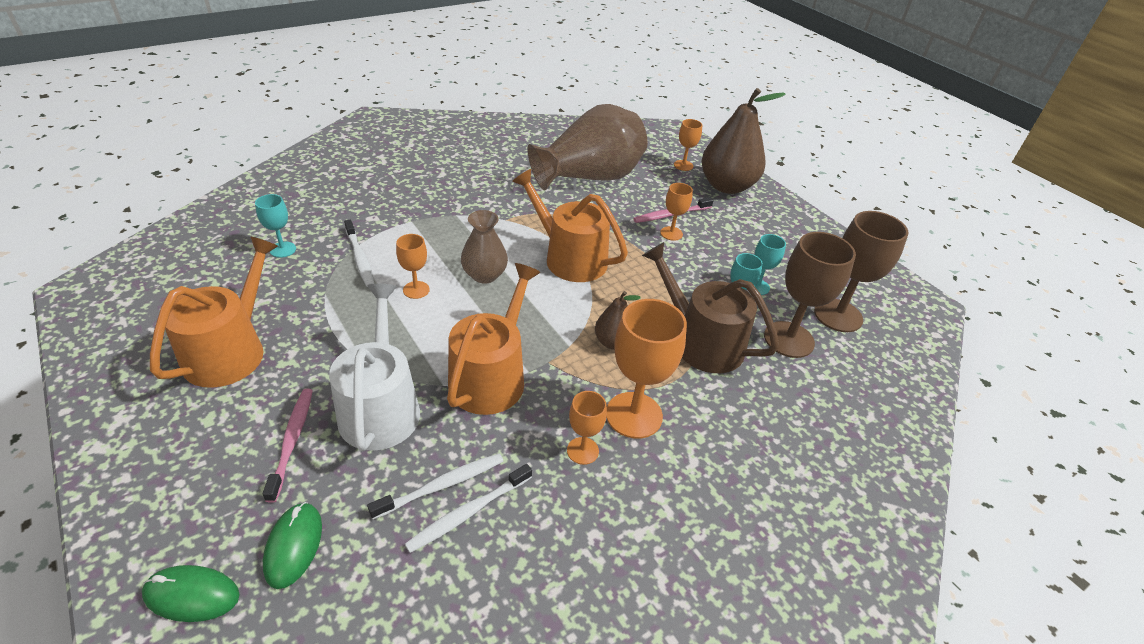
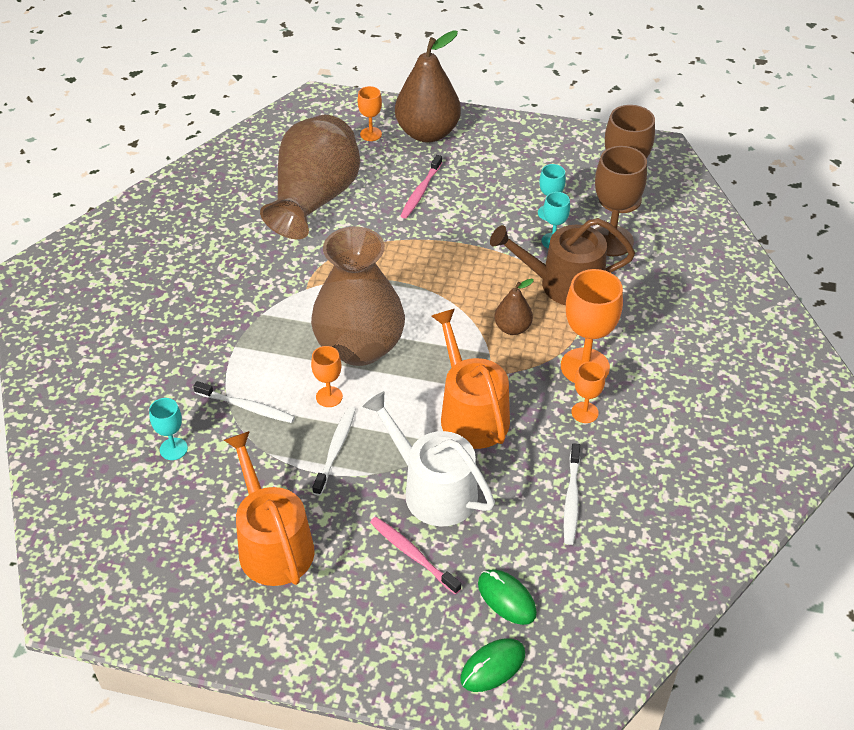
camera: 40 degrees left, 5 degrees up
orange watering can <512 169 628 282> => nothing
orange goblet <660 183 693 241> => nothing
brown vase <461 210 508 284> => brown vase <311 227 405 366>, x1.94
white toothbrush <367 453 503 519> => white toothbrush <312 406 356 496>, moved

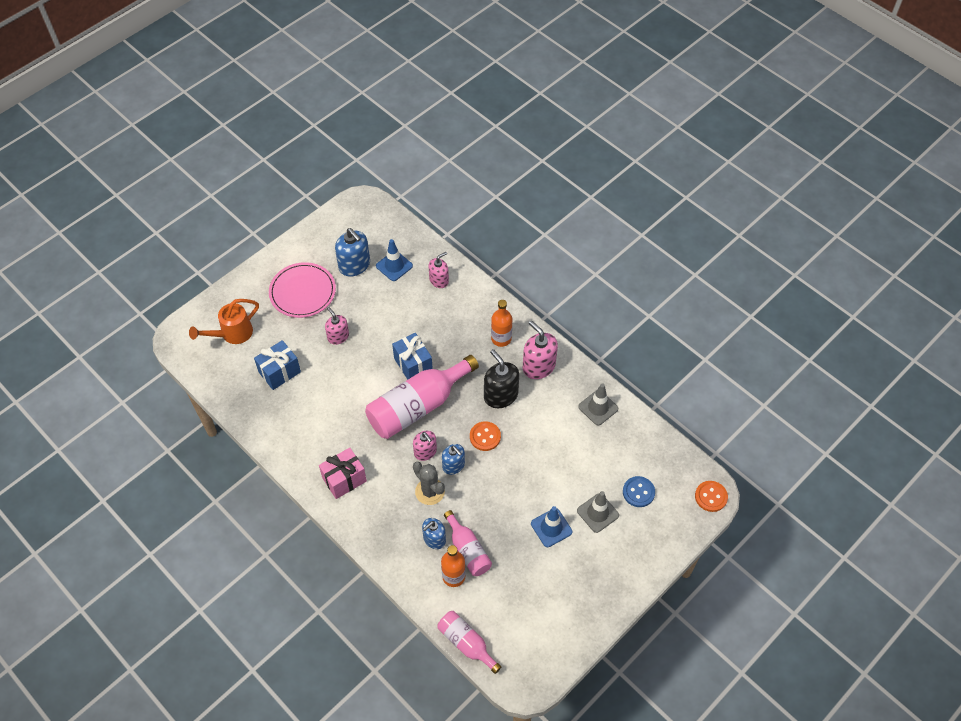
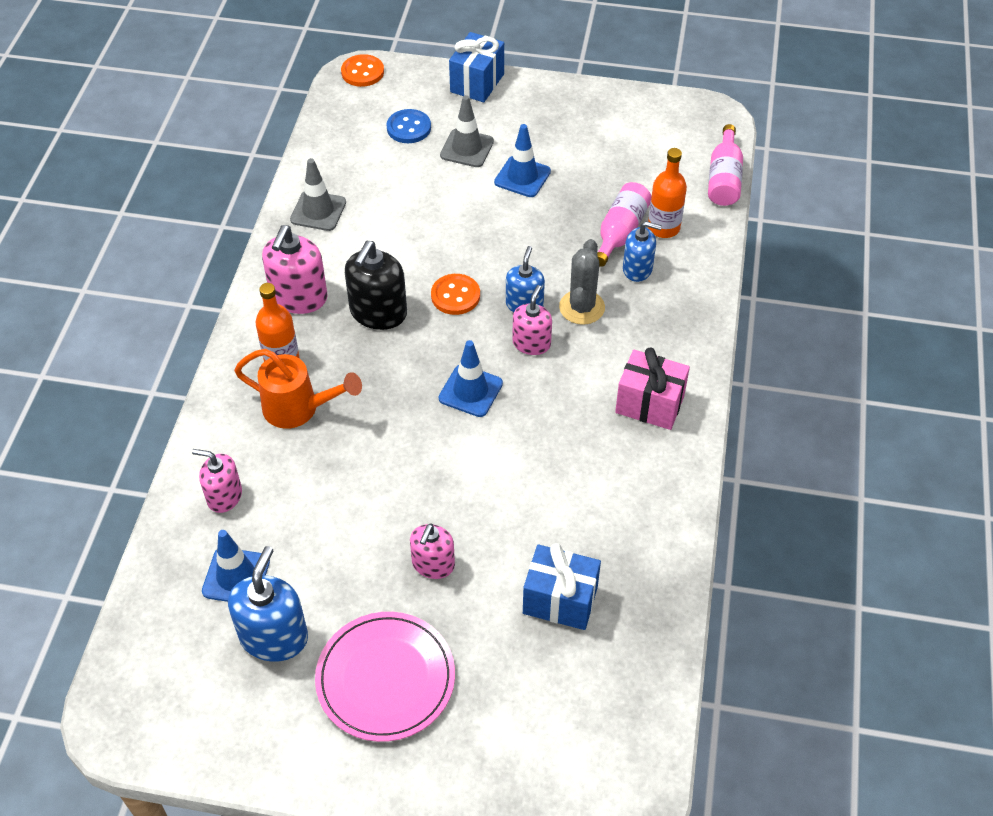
camera: 125 degrees left, 5 degrees down
orange watering can <189 299 259 344> => orange watering can <234 349 362 429>, moved
blue gift <392 333 433 380> => blue gift <449 32 504 102>, moved
pink bottle <365 355 479 439> => blue traffic cone <439 340 503 417>

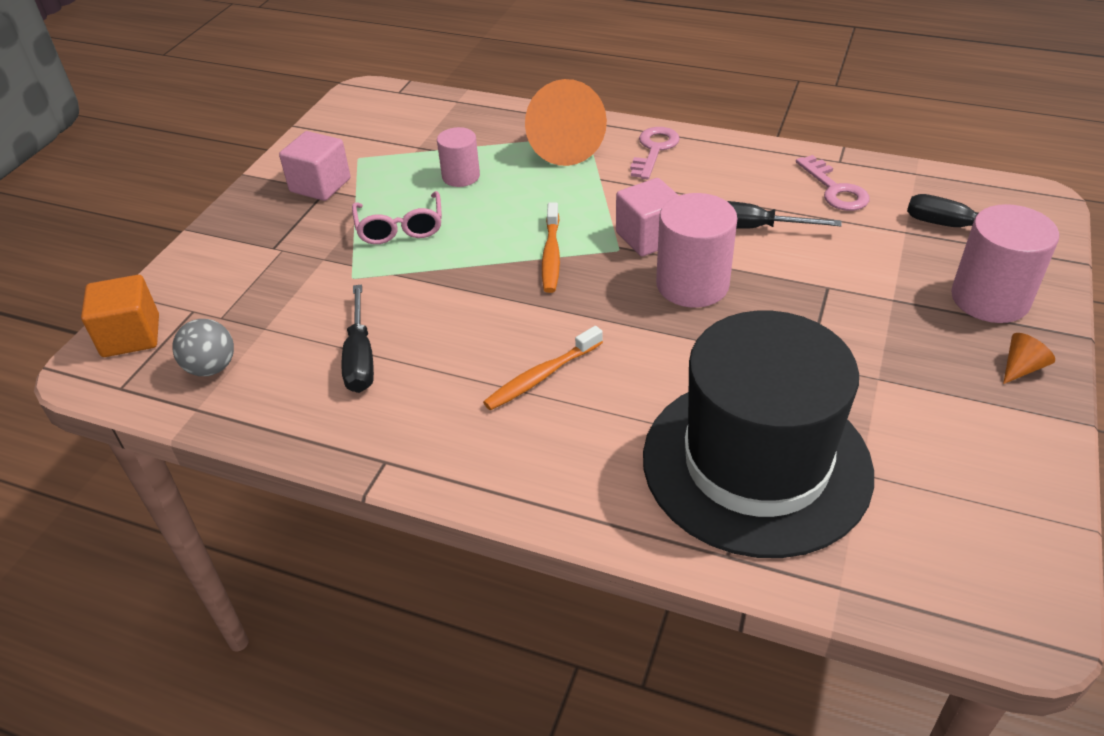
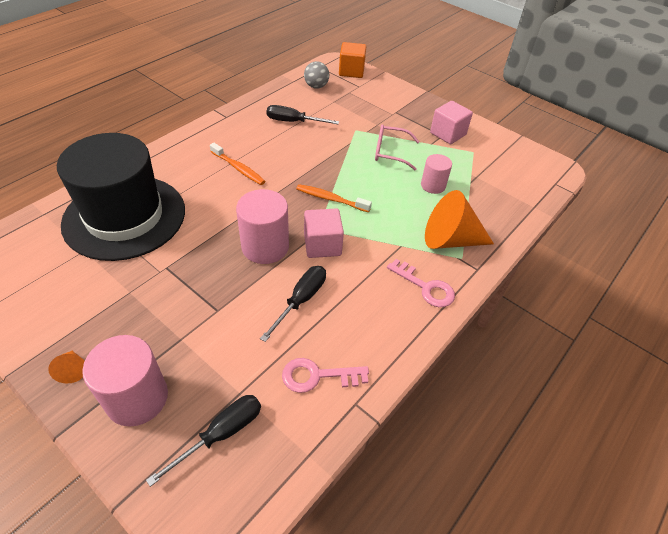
camera: 105 degrees right, 5 degrees up
orange toothbrush <483 326 603 410> => orange toothbrush <210 143 265 185>, 150 degrees clockwise

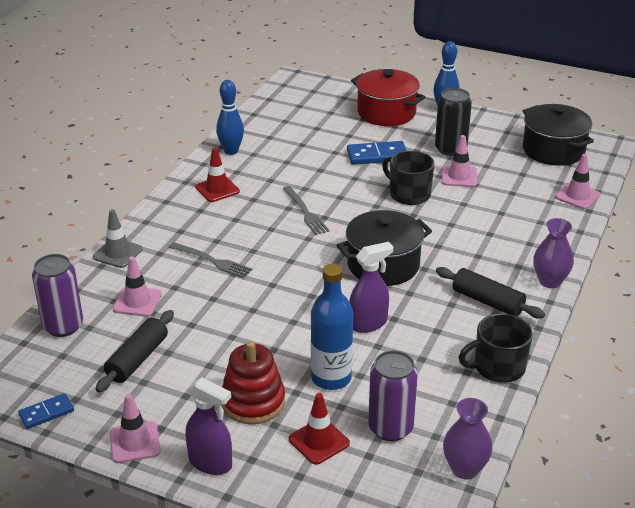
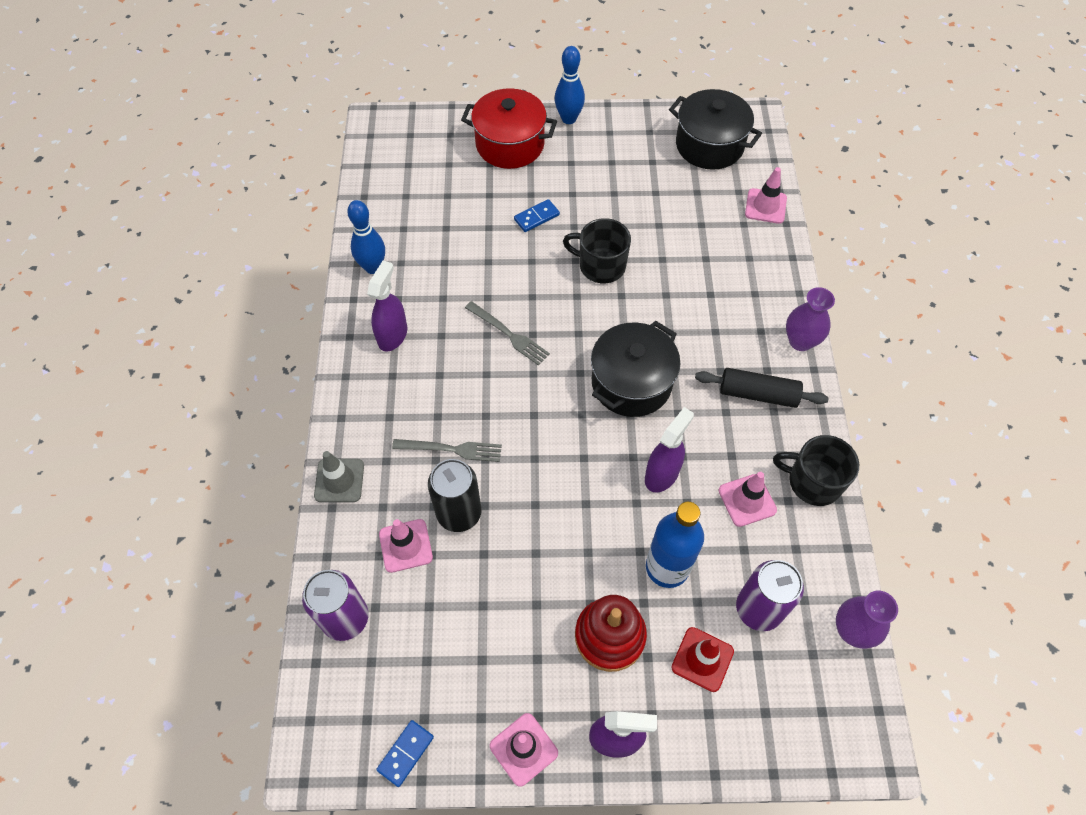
camera: 25 degrees left, 25 degrees up
black can <435 88 472 156> => black can <428 459 482 532>, moved
pink traffic cone <442 135 477 187> => pink traffic cone <718 472 777 527>, moved
blue domino <347 141 407 165> => blue domino <514 199 560 232>, x0.63
red traffic cone <195 147 240 202> => purple spray bottle <367 261 407 351>
black rolling pin <96 310 174 392> => nothing
black mug <459 314 533 383> => black mug <773 435 859 506>, 60 degrees clockwise

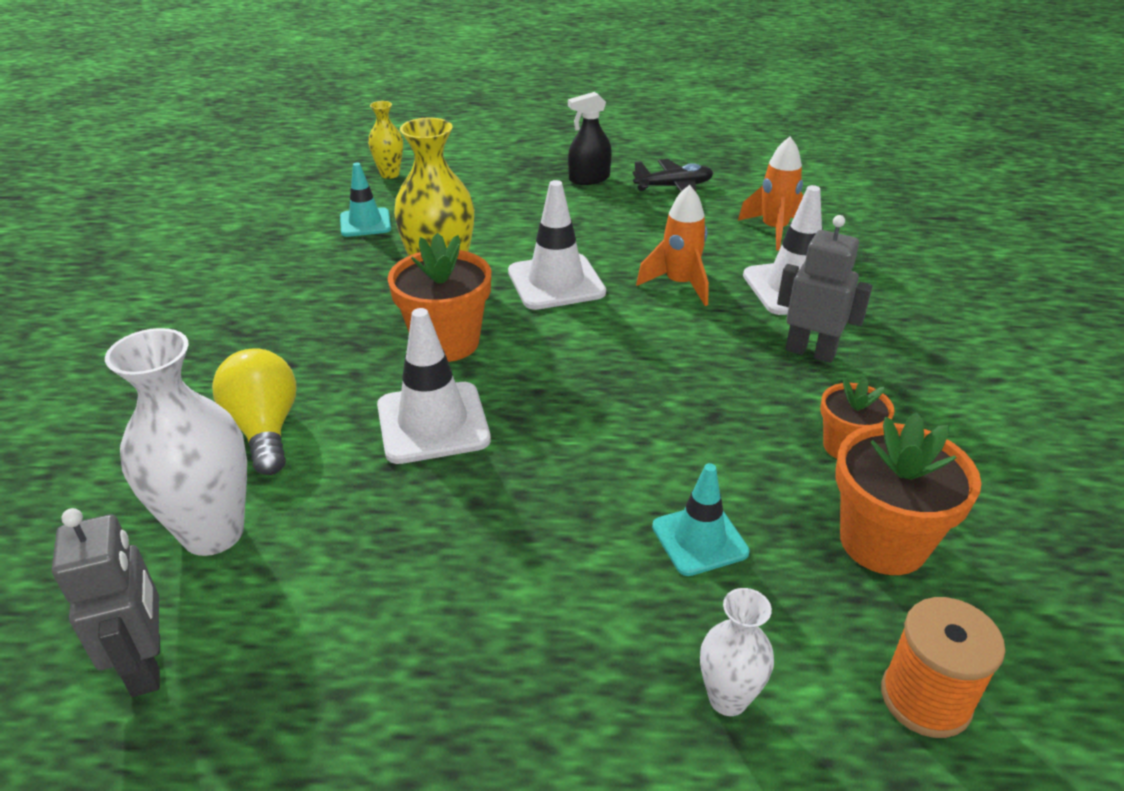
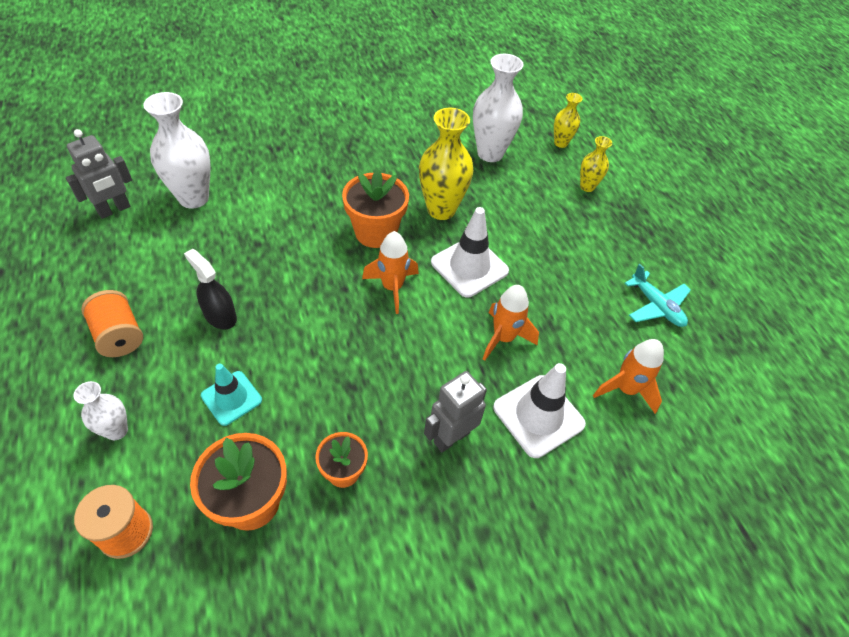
camera: 65 degrees right, 15 degrees up
black spray bottle <568 92 612 185> => black spray bottle <184 249 237 330>, moved
black plane <632 159 713 192> => turquoise plane <625 264 691 327>
turquoise traffic cone <340 163 391 237> => white vase <473 54 524 162>
grey robot <777 215 873 363> => grey robot <424 371 487 452>, 135 degrees counterclockwise
white traffic cone <377 308 491 464> => nothing
yellow light bulb <212 349 296 475> => nothing
nothing => yellow vase <580 136 612 192>
nothing => orange rocket <362 231 419 314>
nothing => orange spool <81 290 143 357>

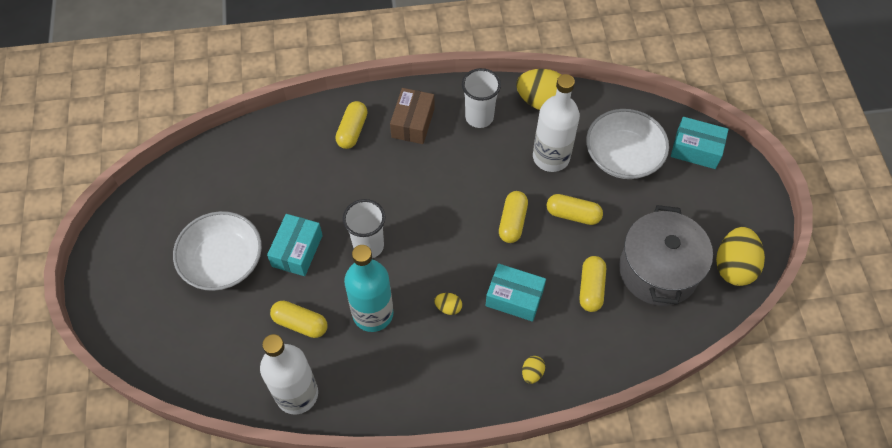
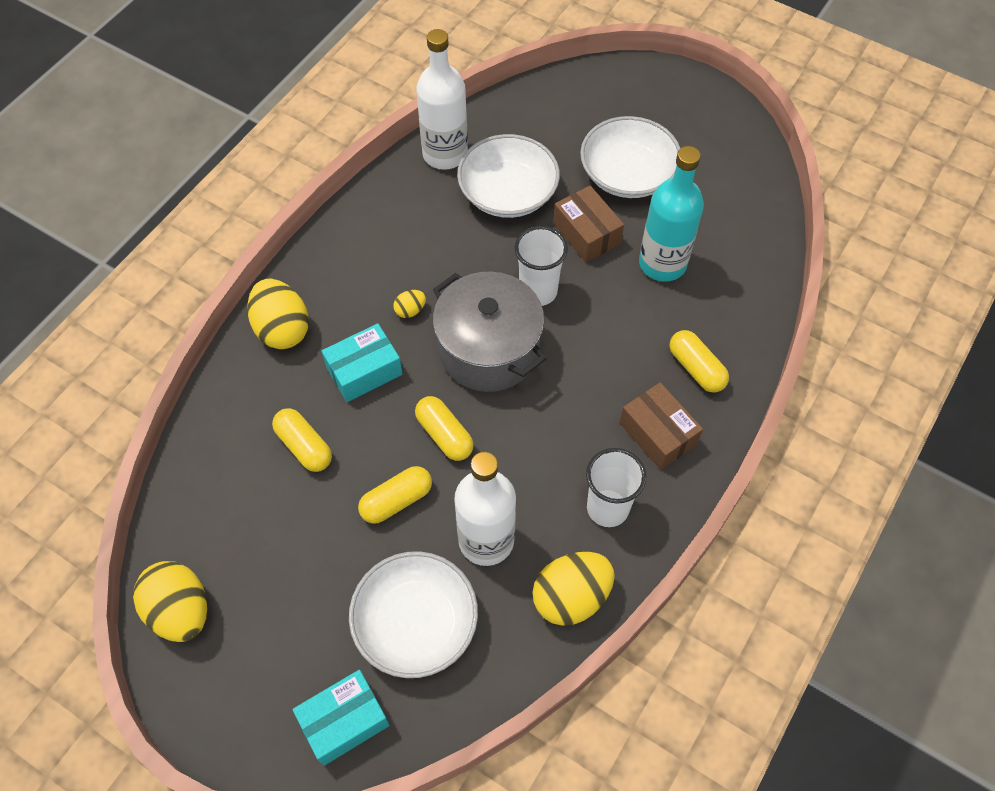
camera: 130 degrees right, 0 degrees up
grey pot <619 205 713 306> => grey pot <433 272 546 392>, moved
turquoise box <267 214 323 276> => brown box <553 185 624 262>
turquoise bottle <344 245 394 332> => turquoise bottle <639 146 704 282>, moved
yellow capsule <270 301 327 338> => white bowl <457 134 560 218>
yellow egg <522 356 545 384> => yellow egg <247 279 309 349>, x2.16

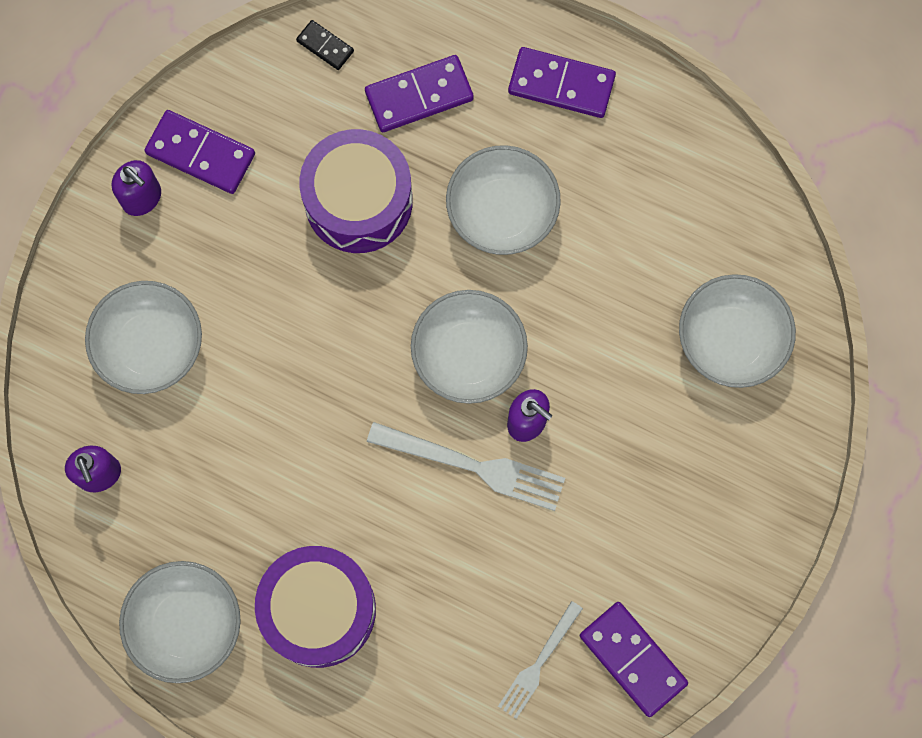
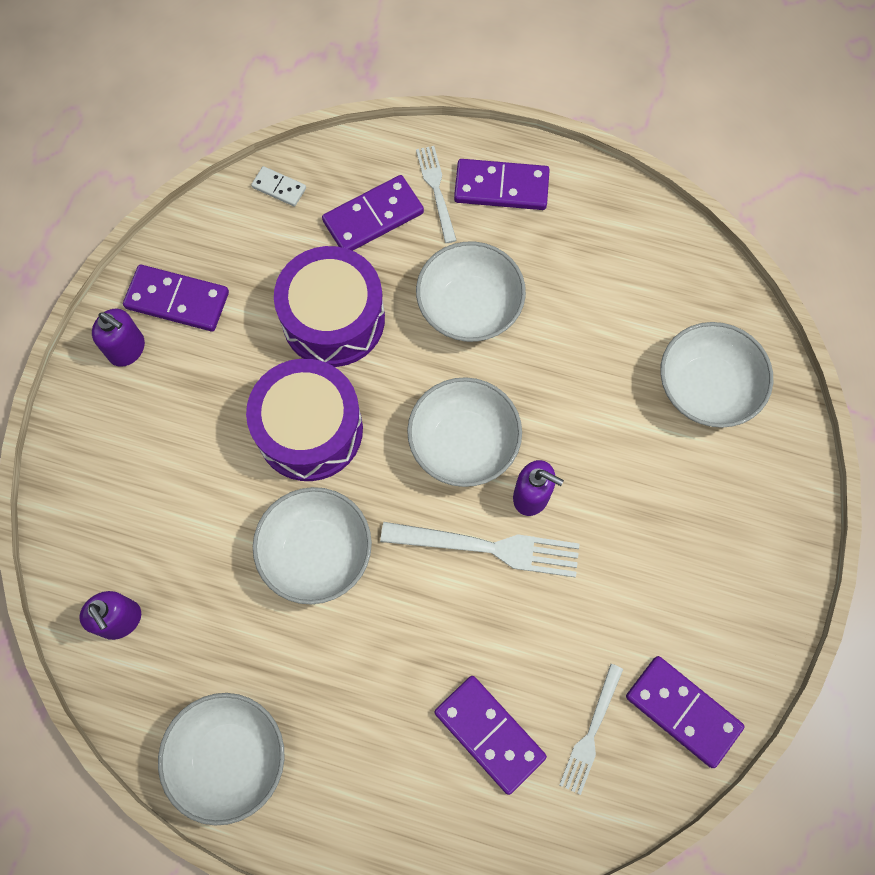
camera: 10 degrees left, 5 degrees down
black domino <296 20 354 70> => white domino <251 166 306 207>
white bowl <85 281 202 394> => white bowl <253 487 372 604>, moved
purple drum <255 546 376 668> => purple drum <246 359 363 481>, moved
nothing => white fork <416 146 457 243>
nothing => purple domino <435 676 547 795>

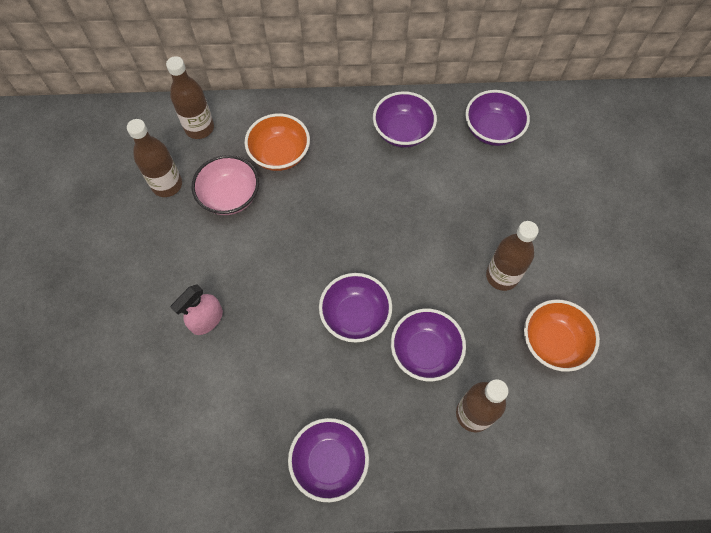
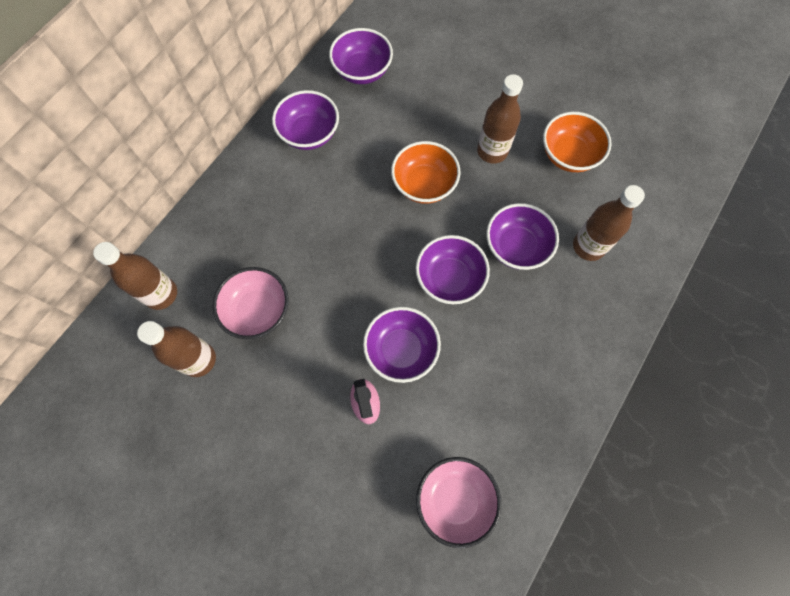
camera: 55 degrees left, 5 degrees up
orange bowl <244 114 310 171> => orange bowl <391 141 460 204>, moved
purple bowl <288 418 369 502> => purple bowl <363 307 441 383>, moved
nothing => pink bowl <416 457 501 548>

